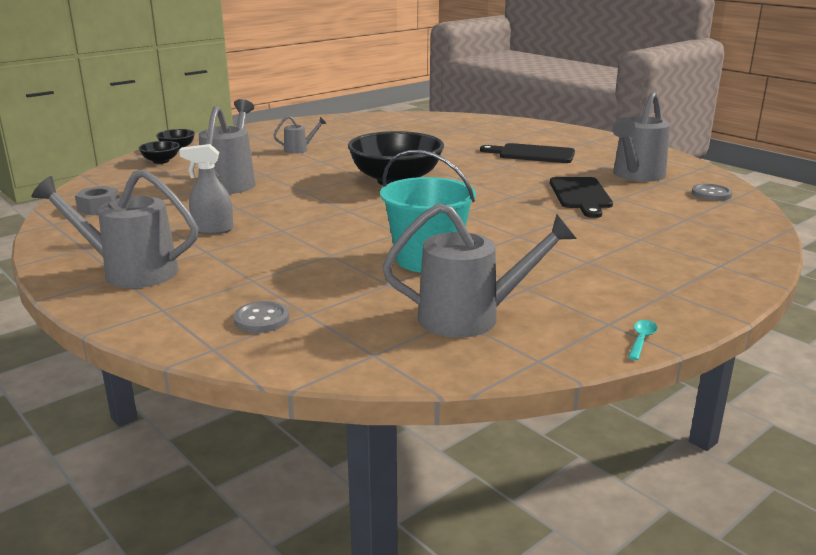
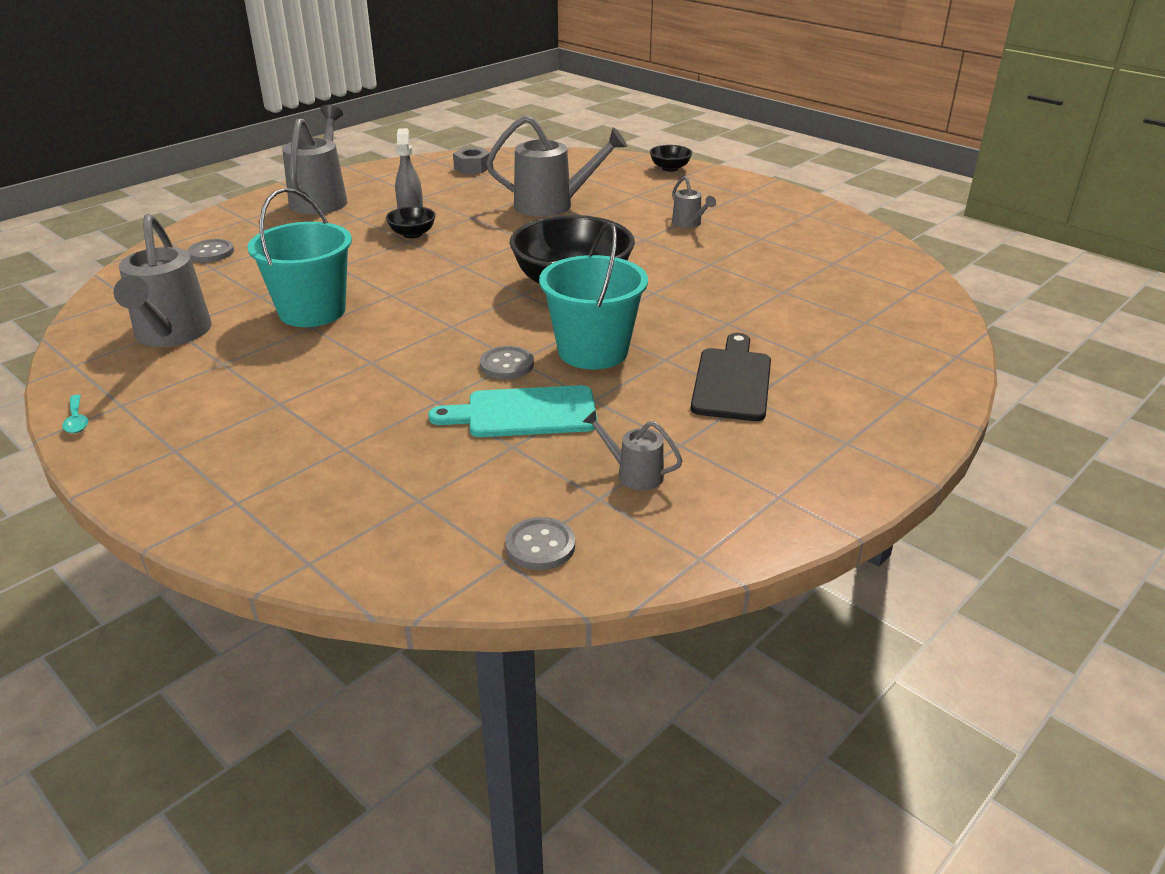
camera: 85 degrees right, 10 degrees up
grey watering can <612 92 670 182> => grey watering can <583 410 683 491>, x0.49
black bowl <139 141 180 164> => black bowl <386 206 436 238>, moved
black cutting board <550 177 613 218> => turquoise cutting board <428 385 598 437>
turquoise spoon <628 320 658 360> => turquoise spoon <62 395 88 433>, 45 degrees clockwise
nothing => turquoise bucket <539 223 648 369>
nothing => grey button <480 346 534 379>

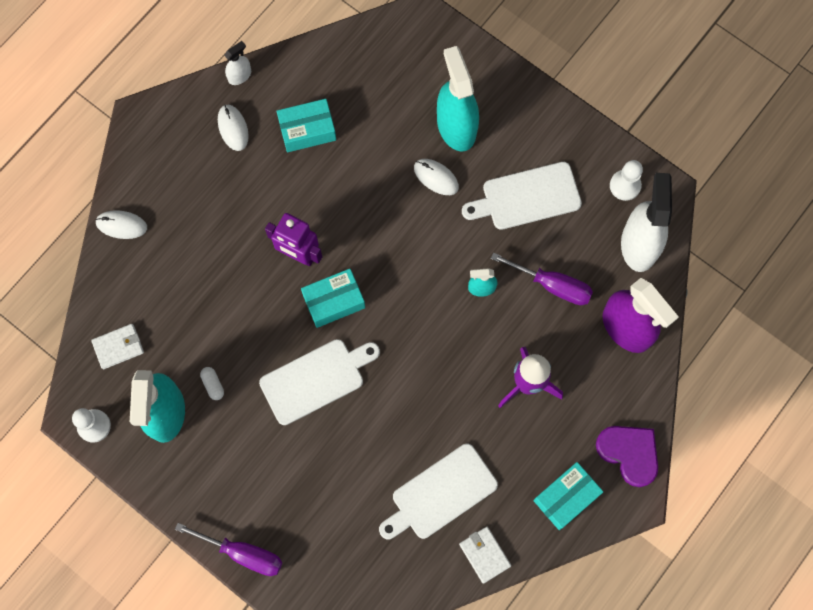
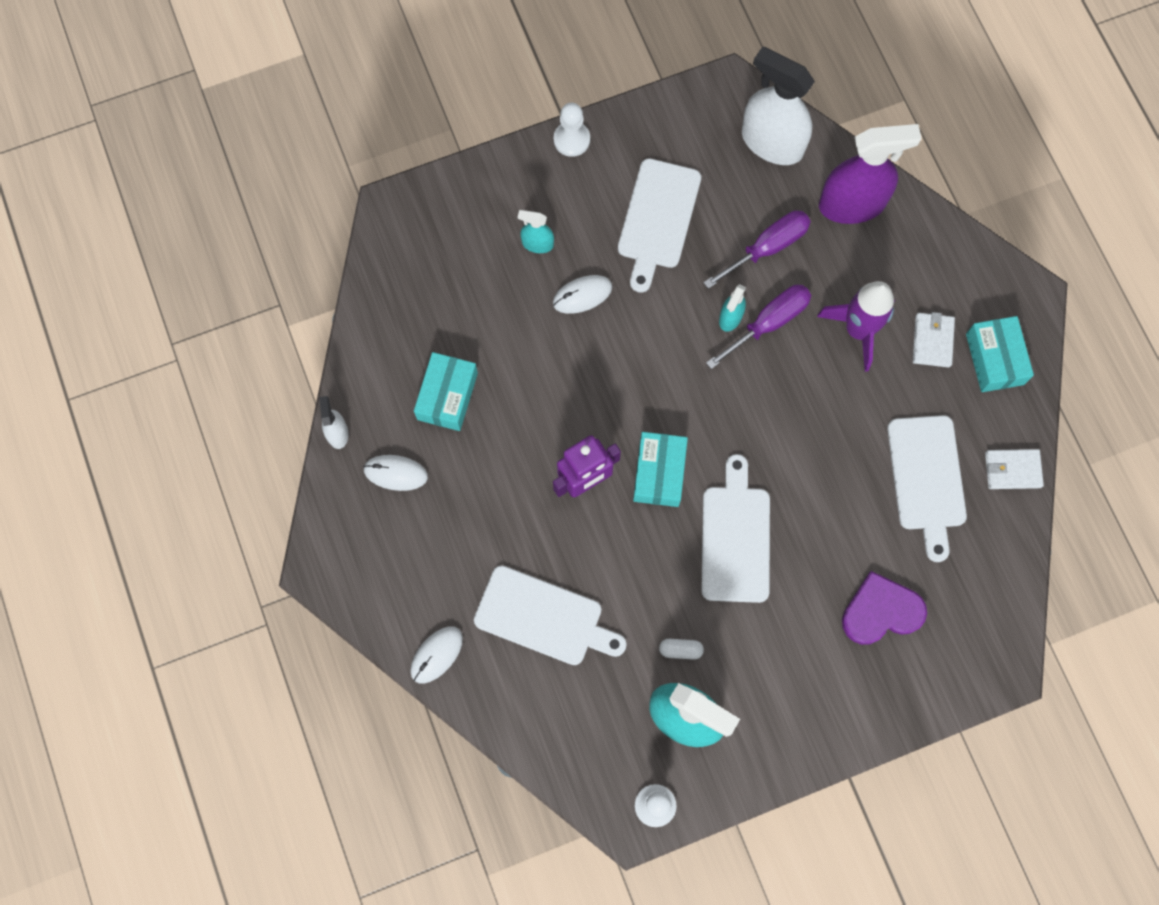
camera: 60 degrees left, 0 degrees up
turquoise spray bottle <437 46 479 152> => turquoise spray bottle <518 210 554 253>, x0.47
white pawn <610 160 643 201> => white pawn <554 103 590 157>, moved
white wallet <91 324 144 369> => white wallet <913 312 955 368>, moved
purple heart <596 426 658 487> => purple heart <842 571 927 645>, moved
purple screwdriver <175 523 282 576> => purple screwdriver <706 285 811 369>, moved
nothing => white cutting board <474 565 627 665>

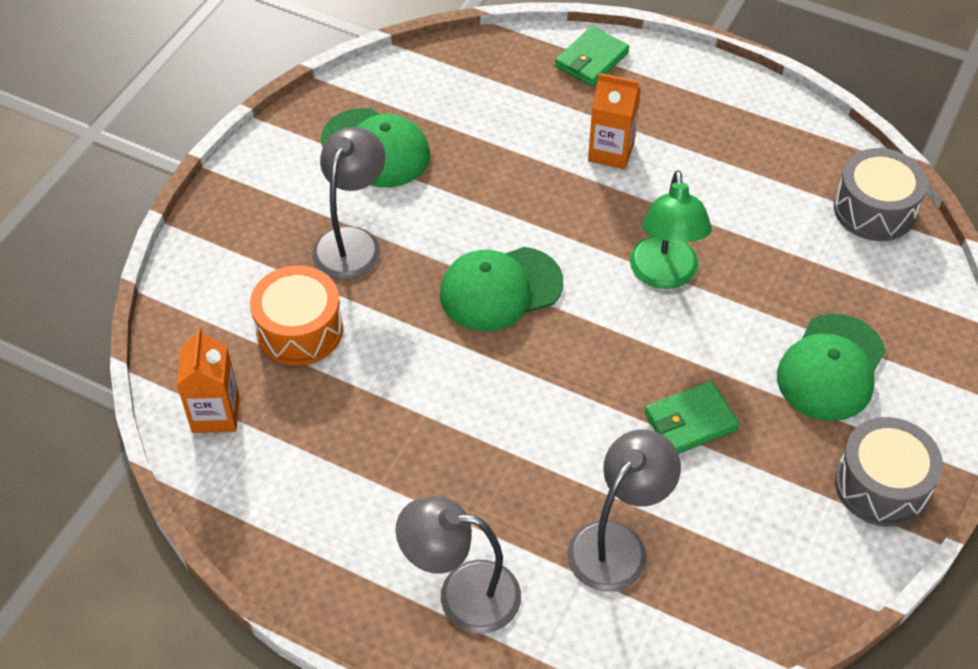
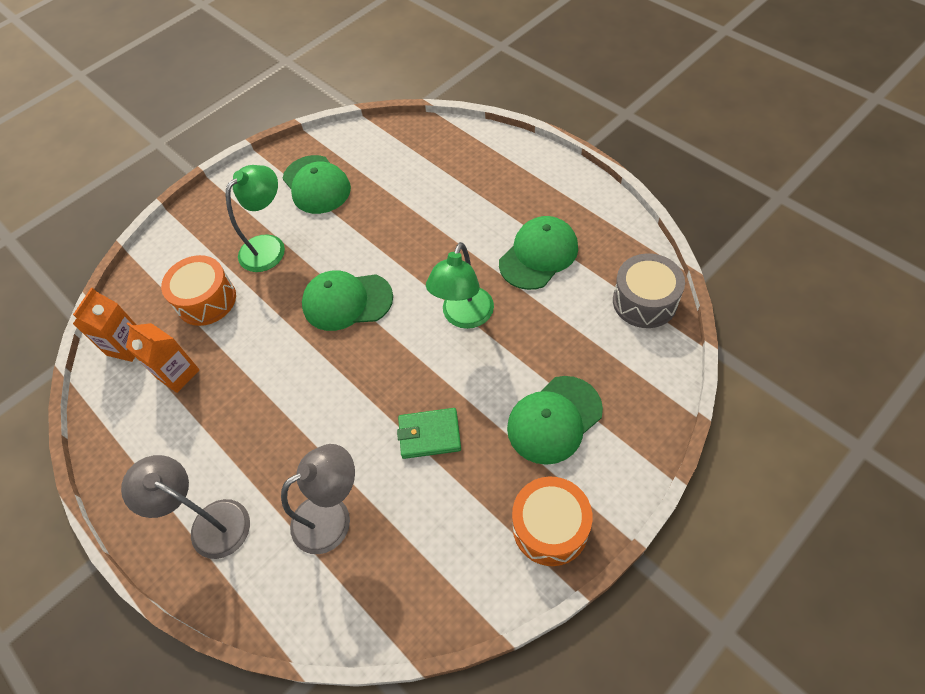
camera: 25 degrees right, 5 degrees up
green wallet <555 26 629 87> => nothing
orange carton <588 73 641 169> => orange carton <126 322 200 393>, moved
grey lamp <312 127 385 280> => green lamp <226 165 285 272>
grey drum <835 417 943 527> => orange drum <512 477 593 566>
nothing => green cap <499 216 578 290>

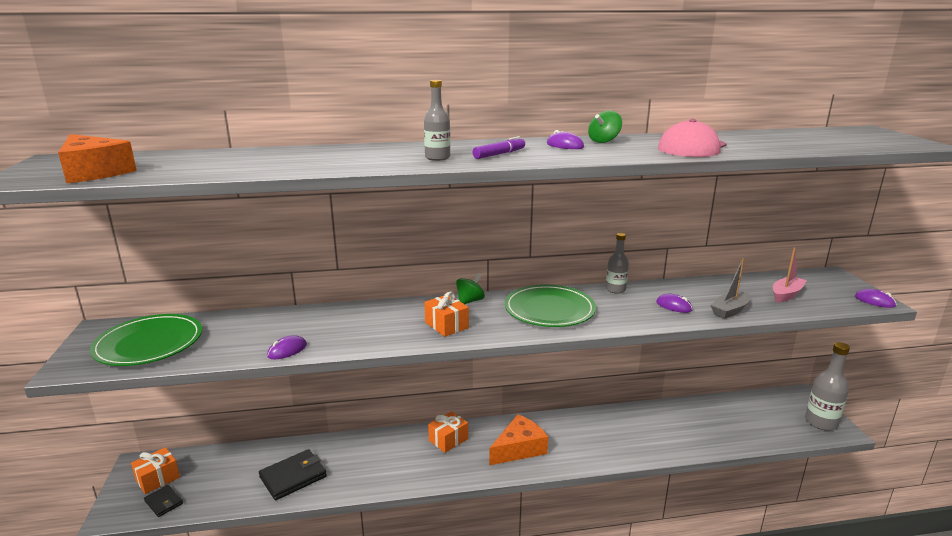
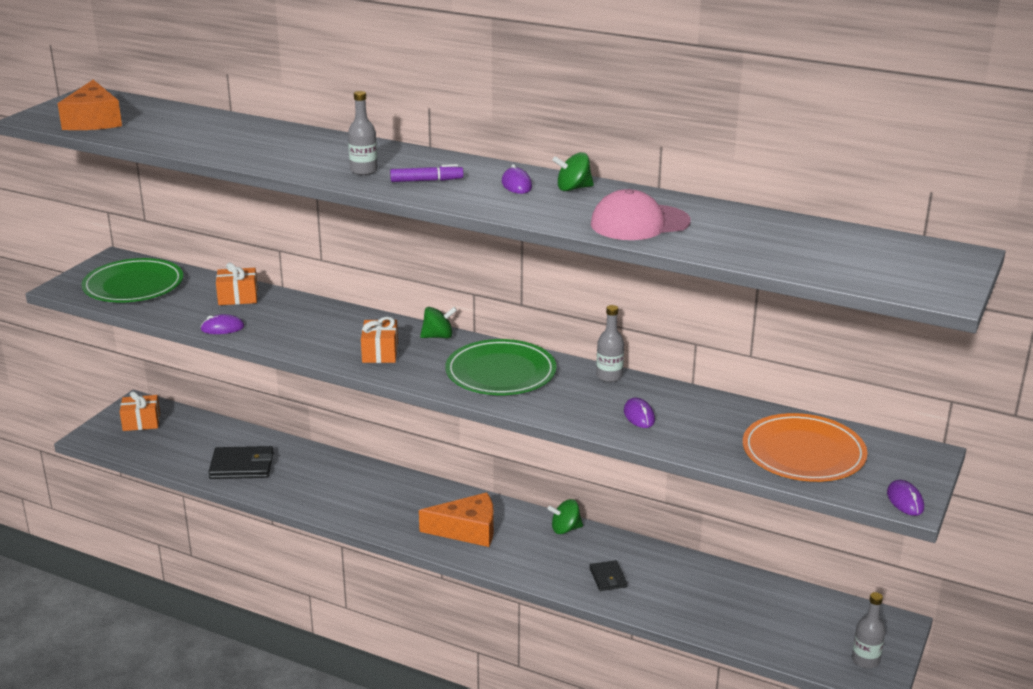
camera: 35 degrees right, 5 degrees up
pink boat <773 248 807 302> => orange plate <743 413 868 482>
grey boat <710 258 750 319> => nothing
grey bottle <805 342 850 431> => grey bottle <852 592 885 669>, x0.62
orange gift <428 411 468 453> => orange gift <216 263 258 305>, moved
black wallet <144 485 183 517> => black wallet <589 560 627 591>, moved
nothing => green spinning top <547 499 583 534>

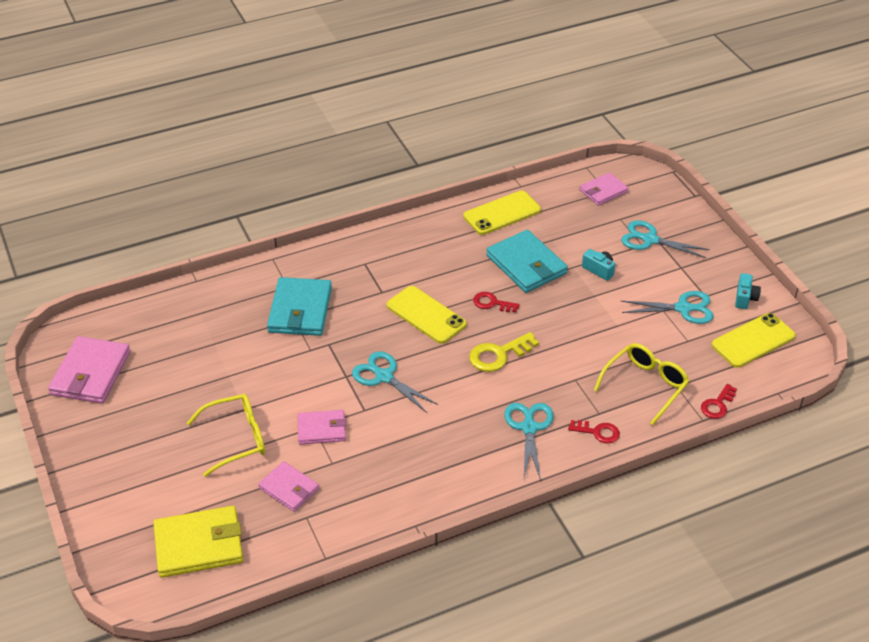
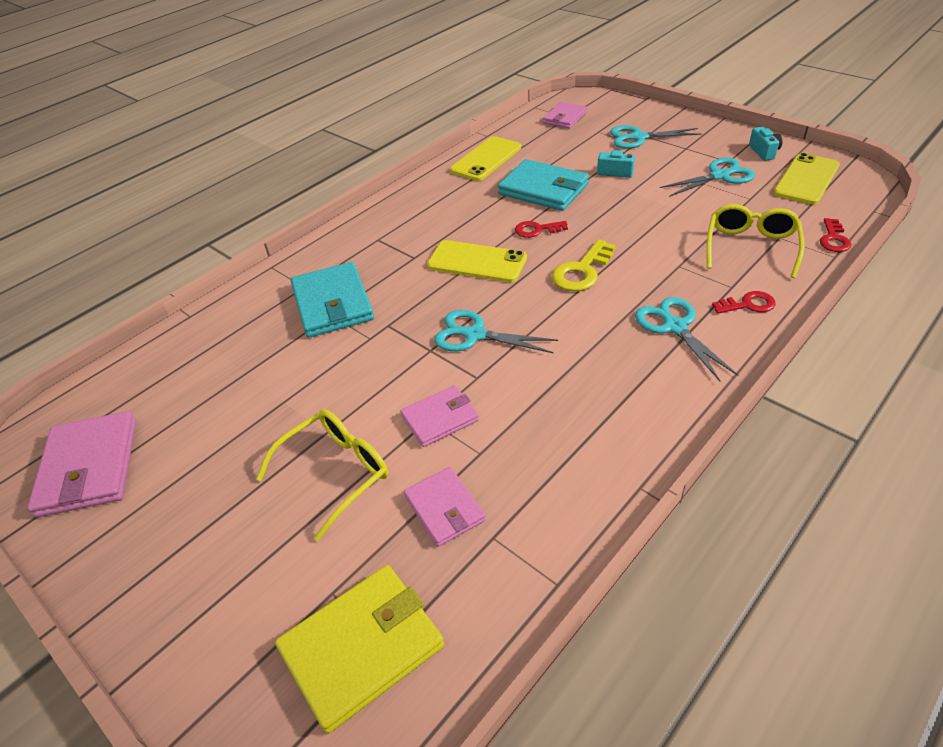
camera: 20 degrees left, 0 degrees up
pink wallet <258 461 319 512> => pink wallet <404 467 486 547>, 45 degrees clockwise

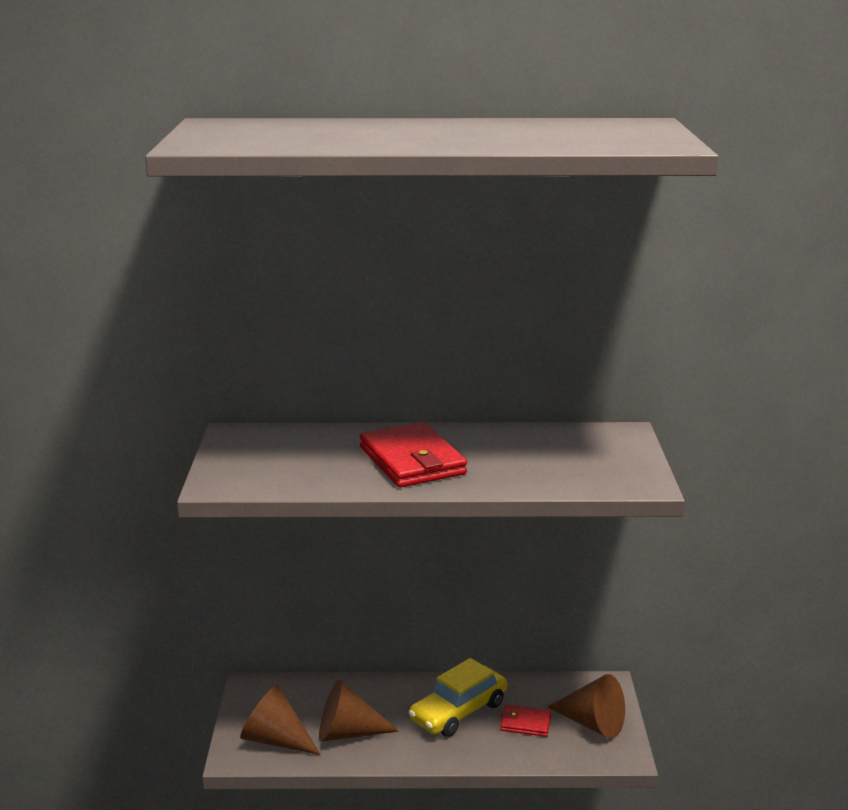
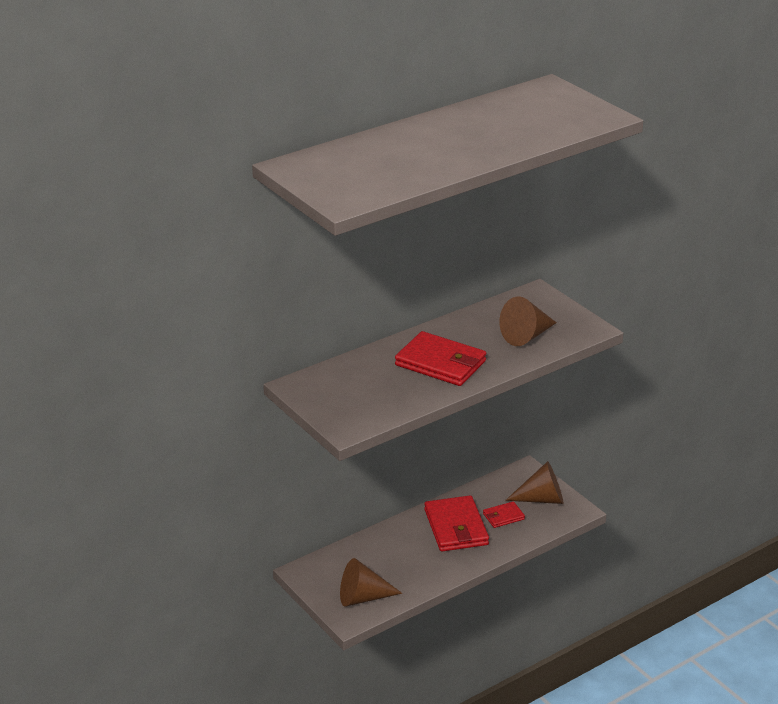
camera: 35 degrees left, 10 degrees up
yellow car <409 658 507 737> => red wallet <424 495 489 551>
brown cone <319 679 399 742> => brown cone <499 297 557 346>, moved

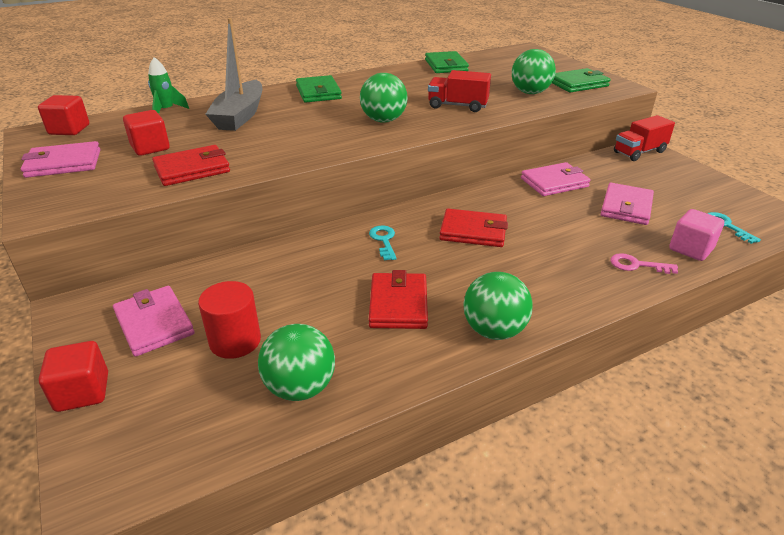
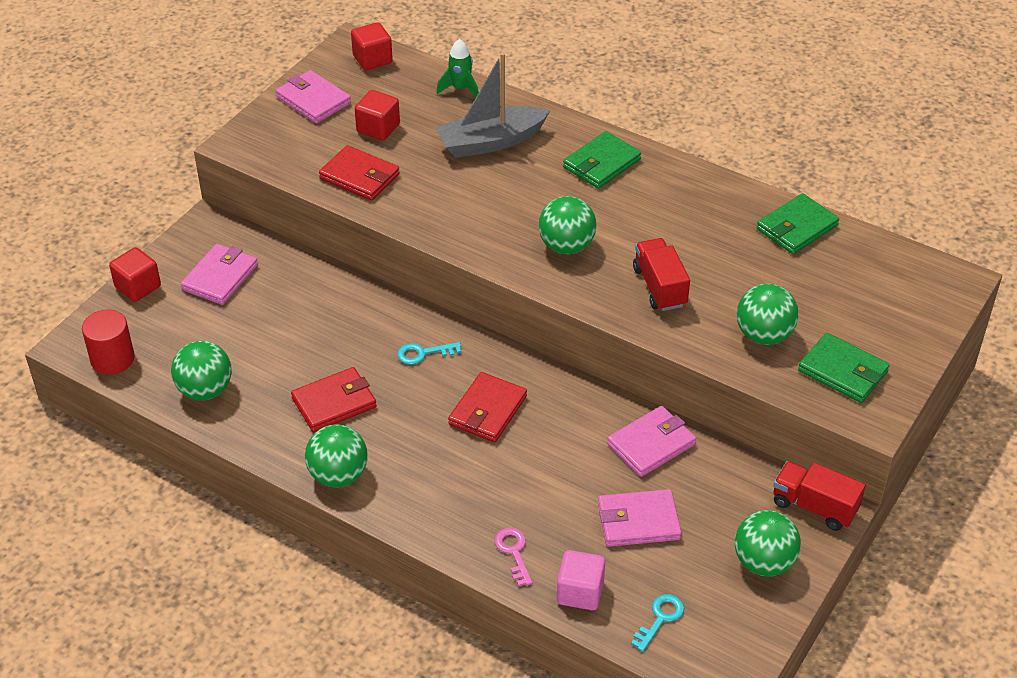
camera: 60 degrees right, 10 degrees up
pink wallet <521 162 591 196> => pink wallet <607 406 696 477>, 75 degrees counterclockwise
red wallet <439 208 508 247> => red wallet <448 372 527 442>, 45 degrees clockwise
turquoise key <369 226 397 260> => turquoise key <397 342 461 365>, 150 degrees counterclockwise
red cylinder <198 281 261 359> => red cylinder <82 310 135 375>, moved
nothing => green ball <735 510 801 576>

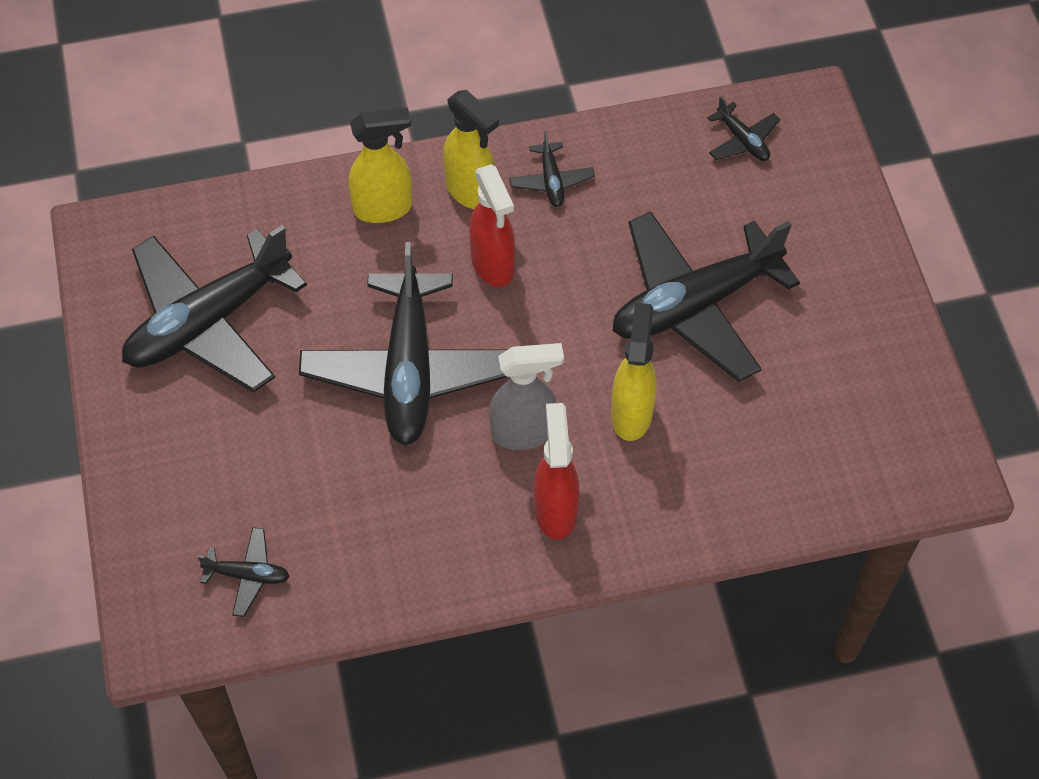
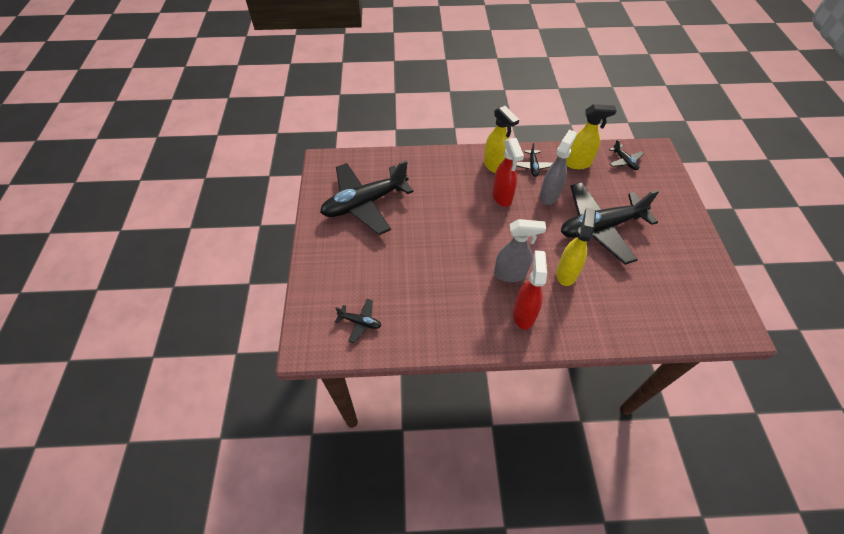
camera: 10 degrees right, 5 degrees down
yellow spray bottle <349 107 412 223> => yellow spray bottle <566 104 617 169>, moved
black plane <299 242 508 446> => nothing
nothing => grey spray bottle <539 130 577 205>

